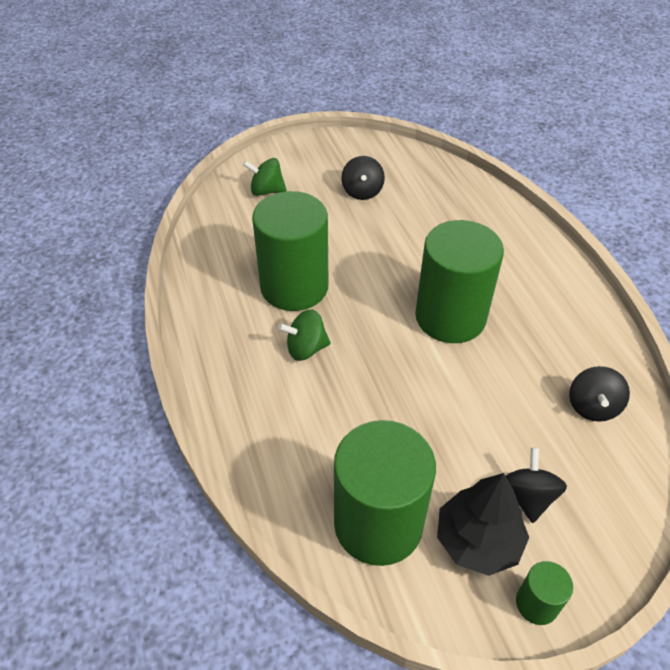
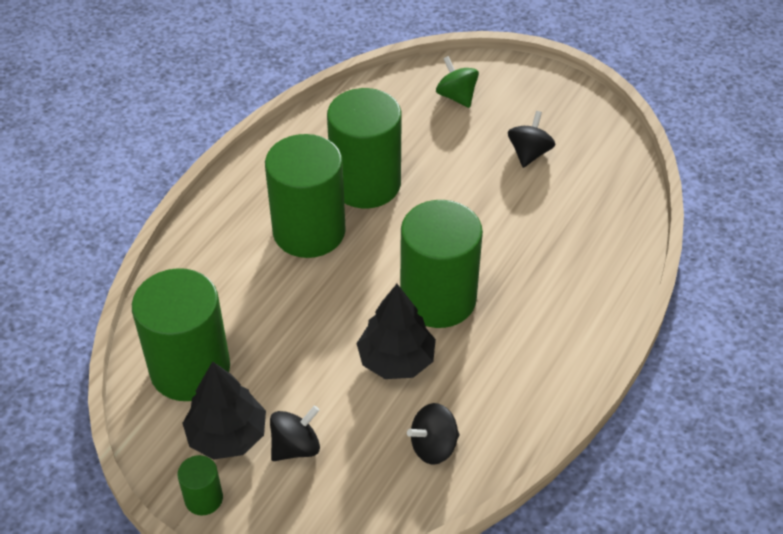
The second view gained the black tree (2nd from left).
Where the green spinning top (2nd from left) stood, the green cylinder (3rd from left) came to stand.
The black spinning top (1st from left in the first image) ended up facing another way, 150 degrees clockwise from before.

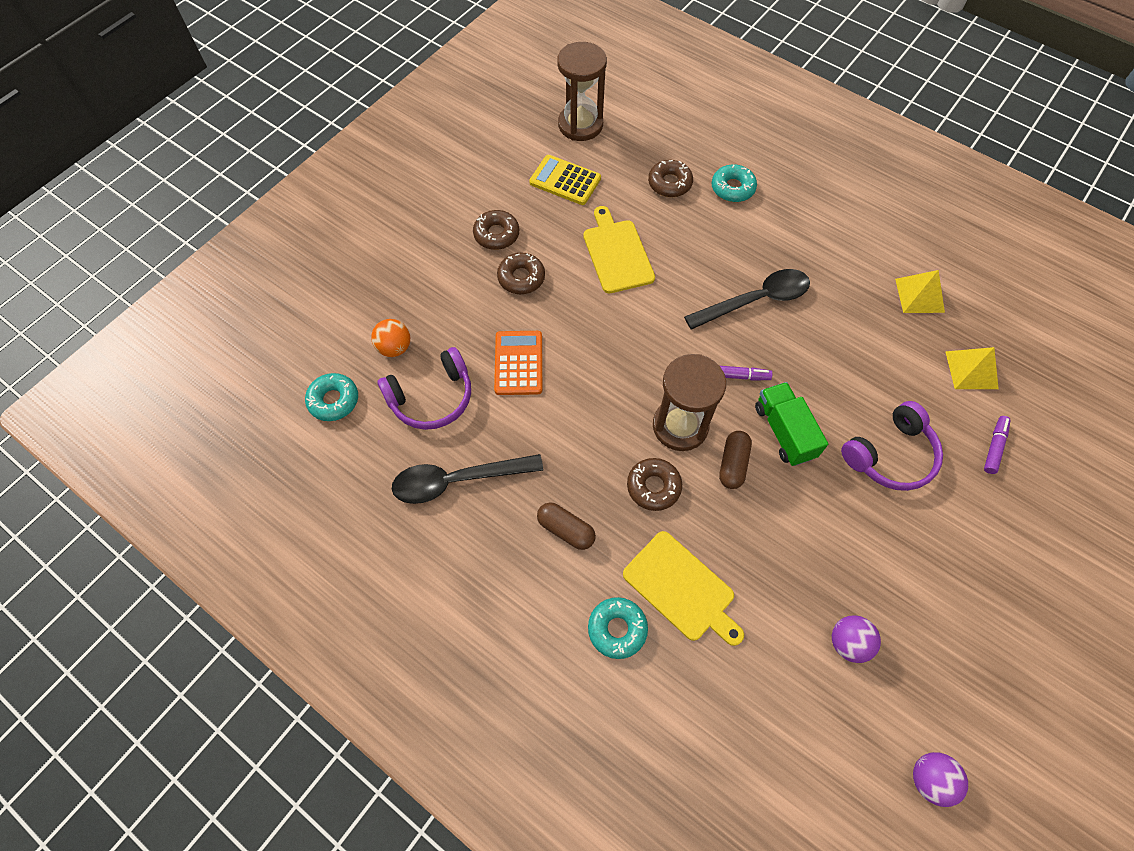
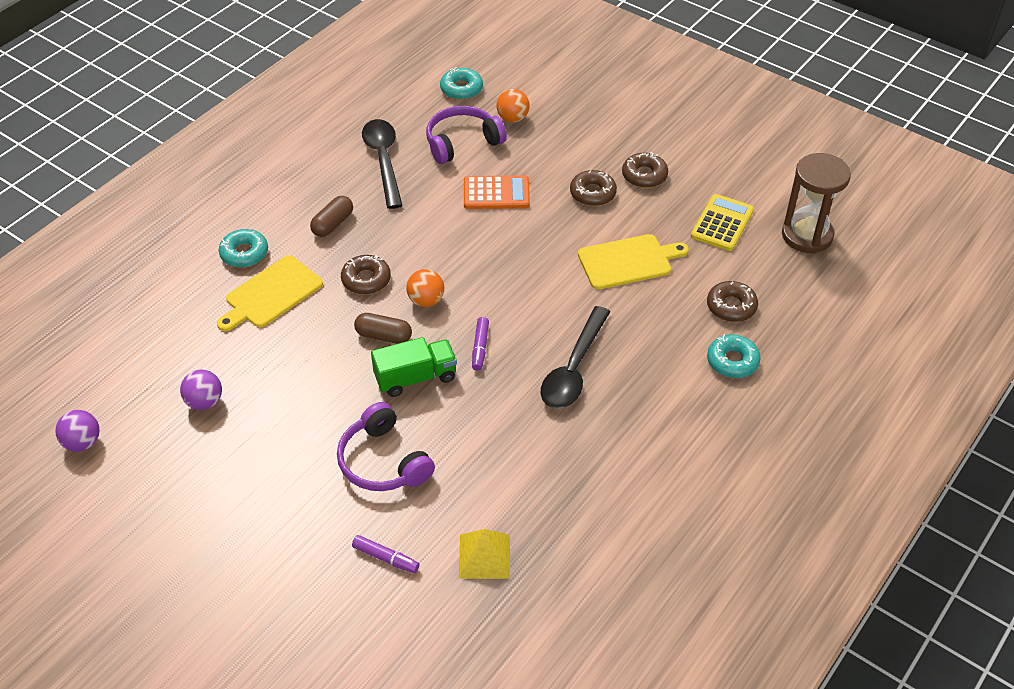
The second view lost the yellow pyramid (1st from left).
Where the brown hourglass (2nd from left) stood, the orange ball (1st from left) came to stand.
The purple headphones (1st from left in the first image) ended up facing another way, 90 degrees clockwise from before.
The black spoon (2nd from left) ended up facing another way, 45 degrees clockwise from before.

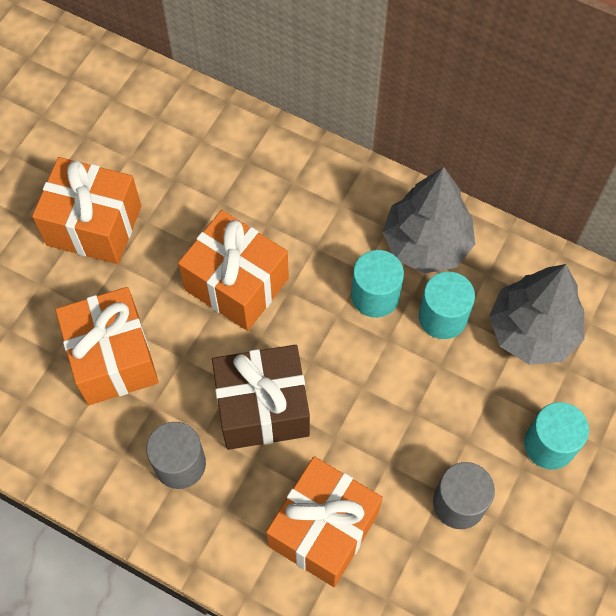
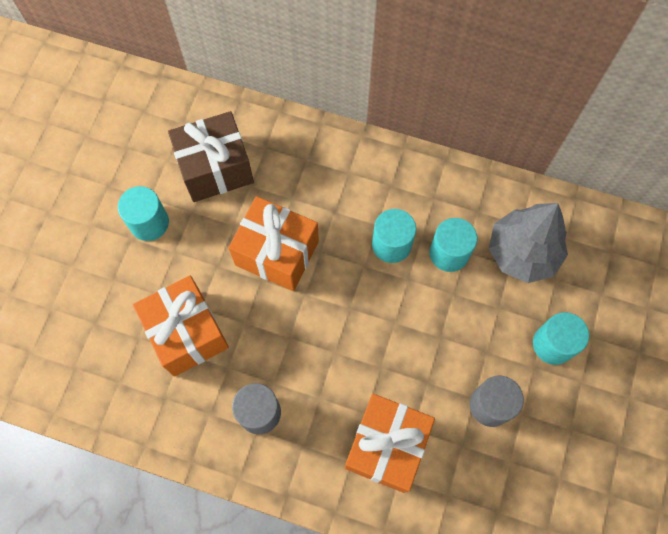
The second view lost the grey tree (1st from left).
The brown gift ended up elsewhere.
Where the orange gift (1st from left) stood, the turquoise cylinder (1st from left) came to stand.

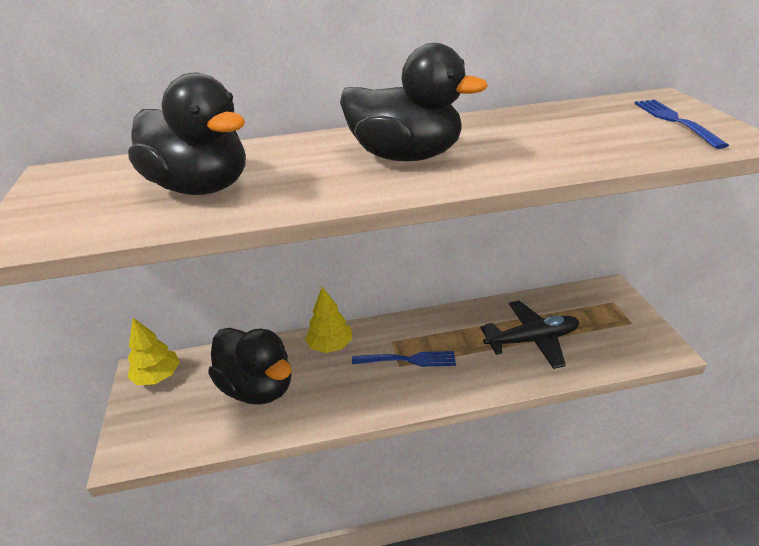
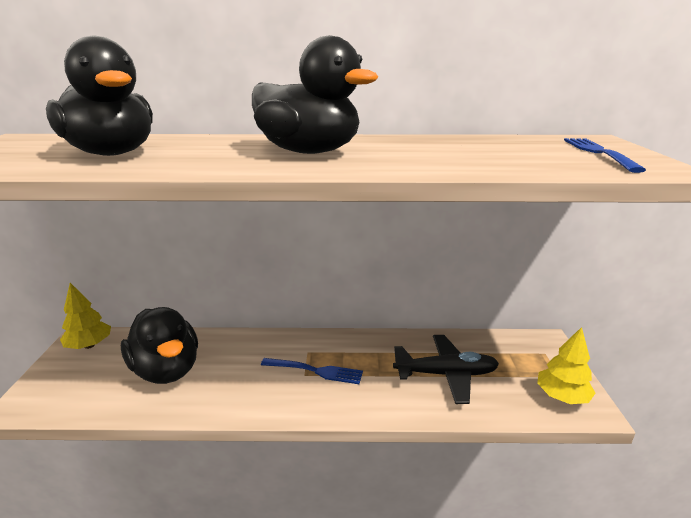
The yellow tree (2nd from left) ended up elsewhere.

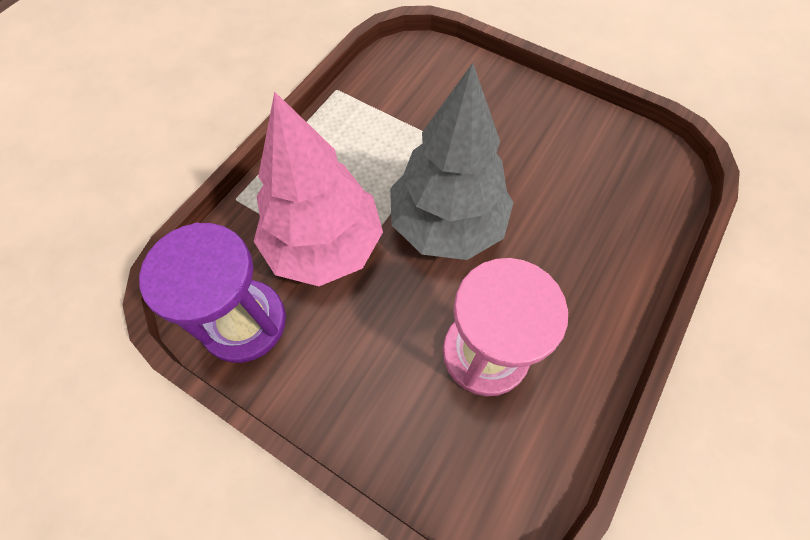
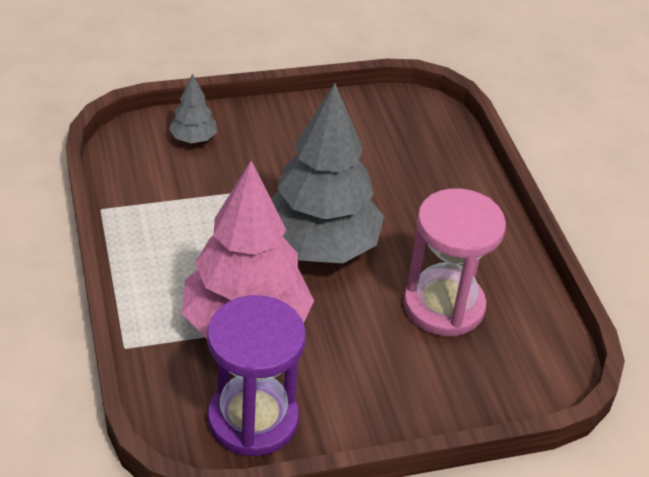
The second view gained the grey tree (1st from left).

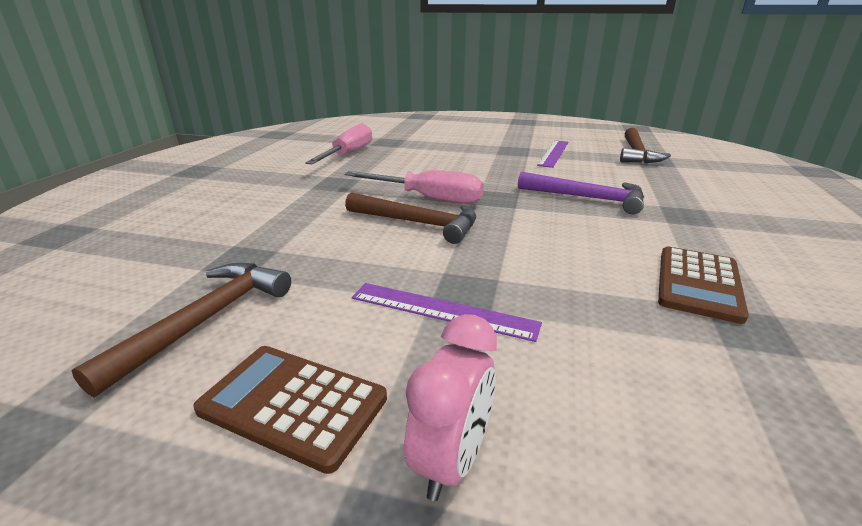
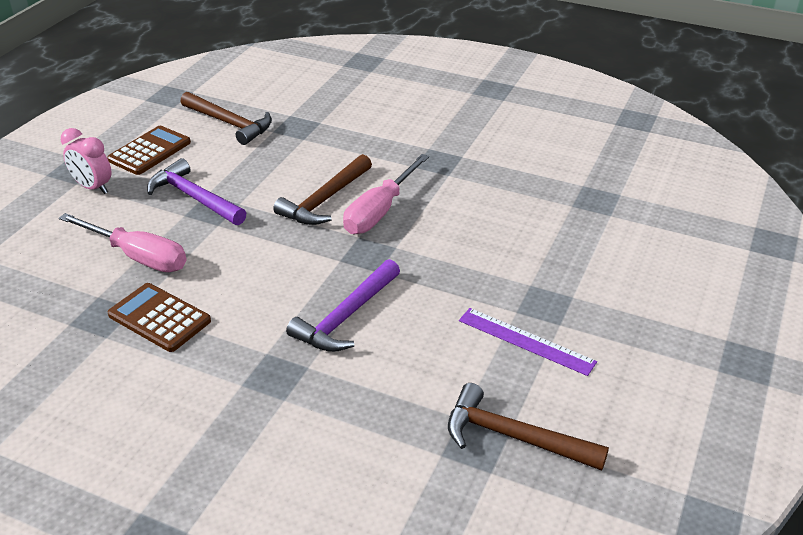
The pink screwdriver (1st from left) ended up elsewhere.
Where the purple ruler (1st from left) stood, the purple hammer (1st from left) came to stand.

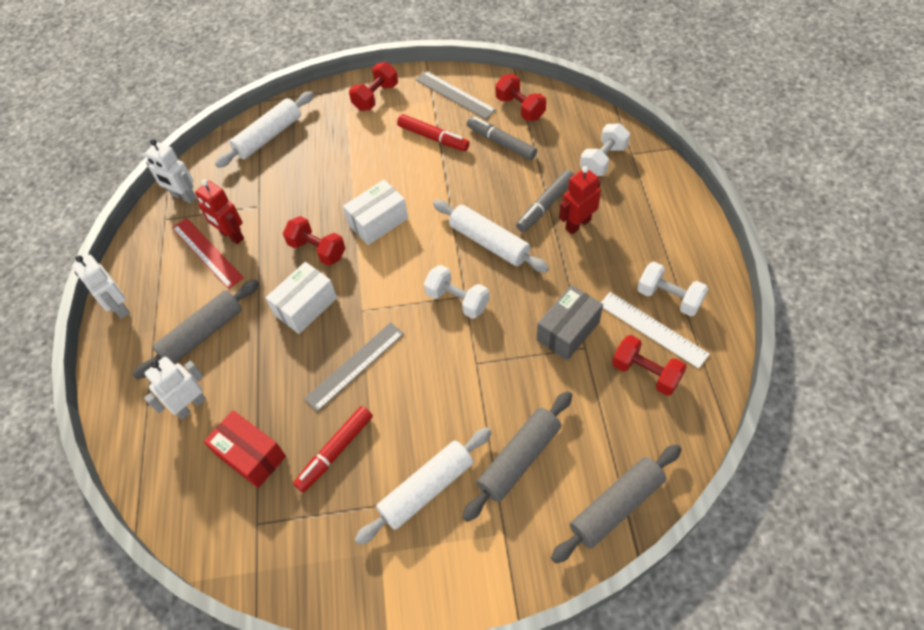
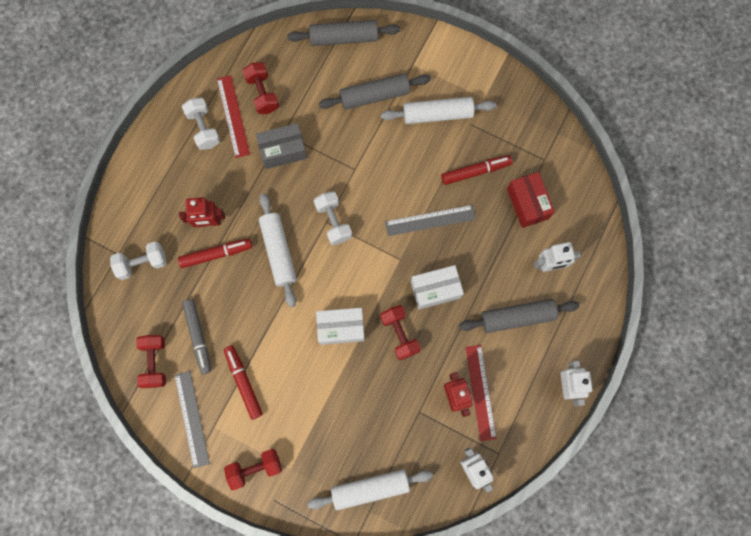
What was the grey marker (2nd from left) turned into the red marker (1st from left).
What was the white ruler turned into the red ruler (1st from left).

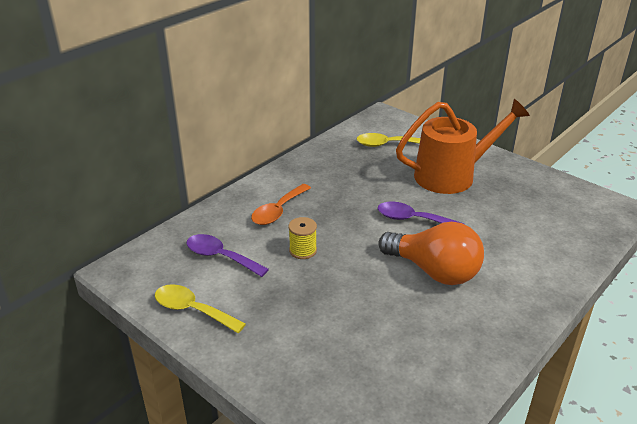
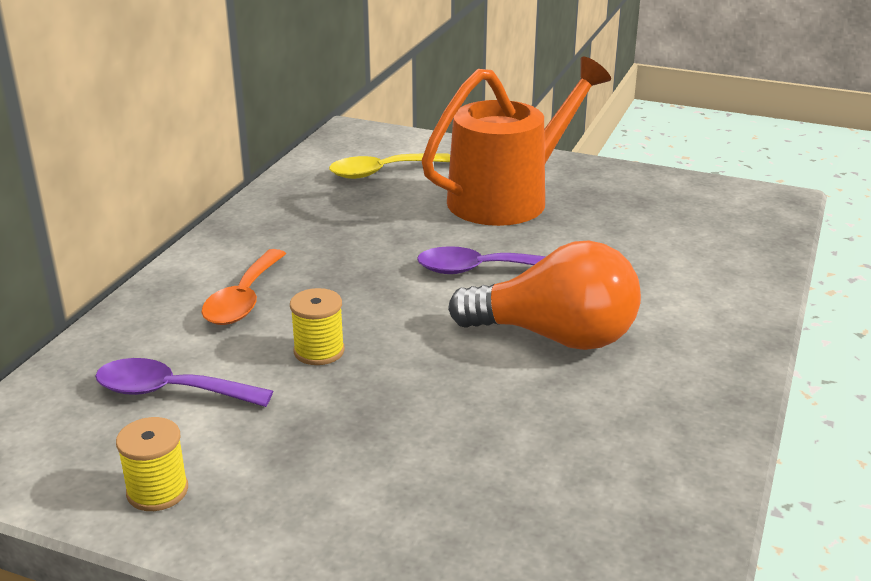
Where the yellow spoon (1st from left) stood, the yellow spool (1st from left) came to stand.

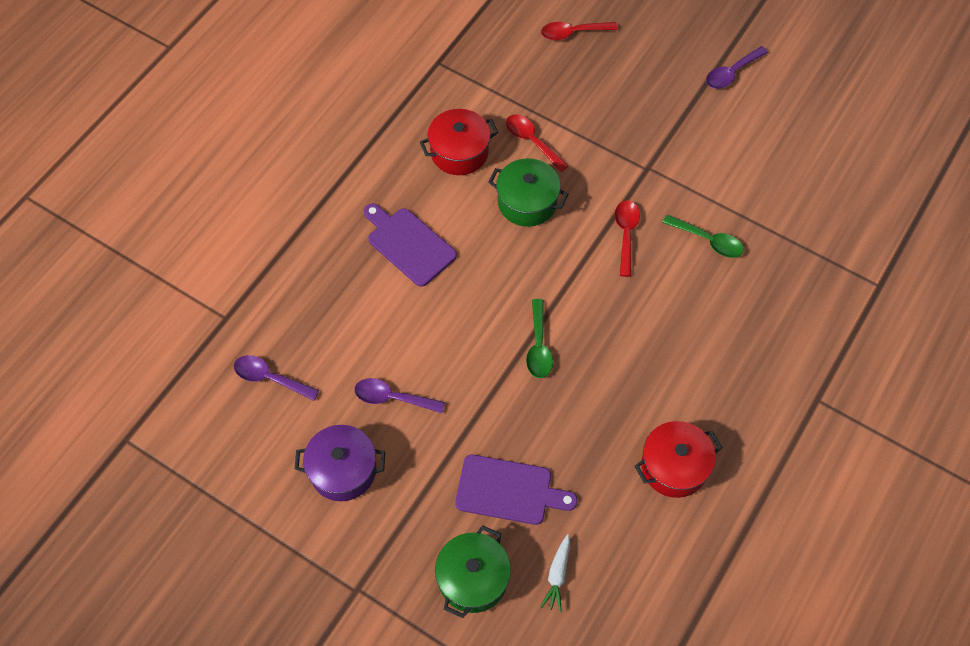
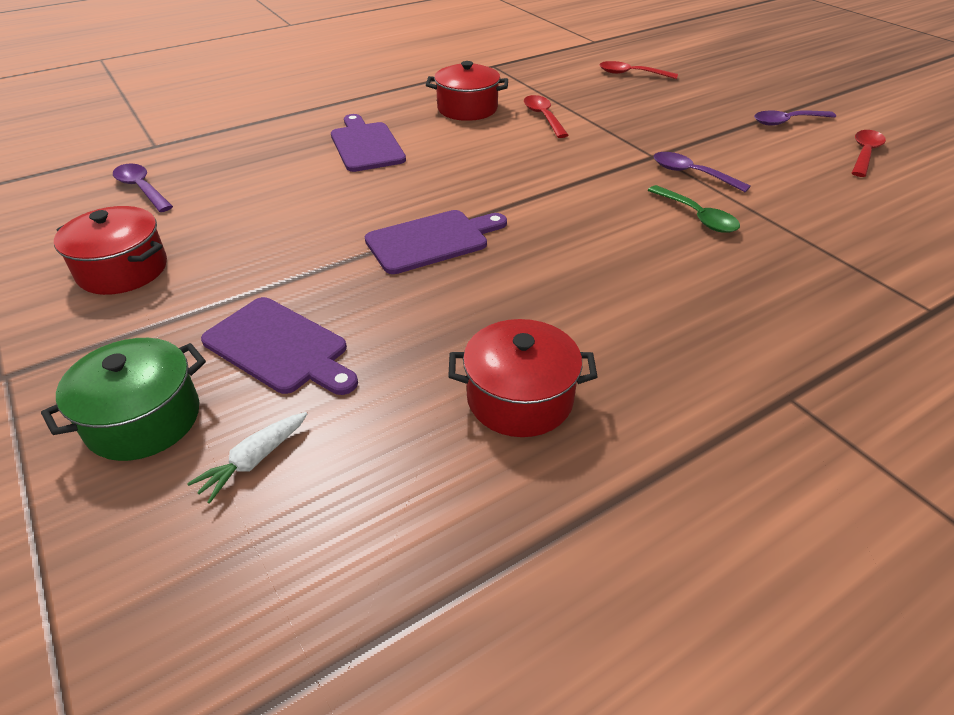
The second view lost the green pot (2nd from left).
The purple spoon (2nd from left) ended up elsewhere.
The red spoon (3rd from left) ended up elsewhere.
Where the green spoon (1st from left) stood, the purple cutting board (3rd from left) came to stand.
What was the purple pot turned into the red pot (1st from left).

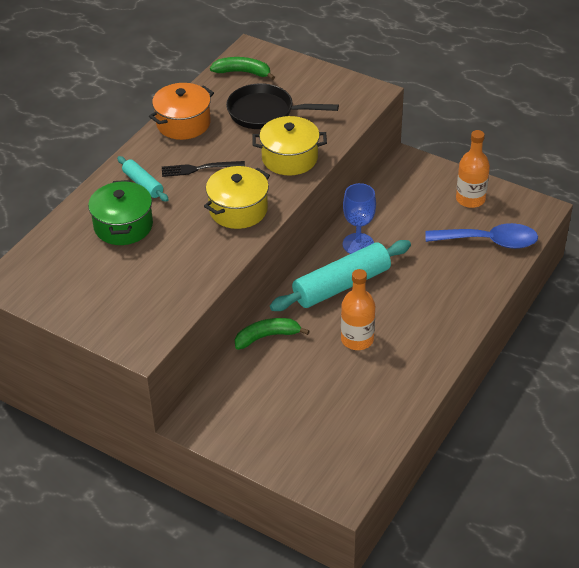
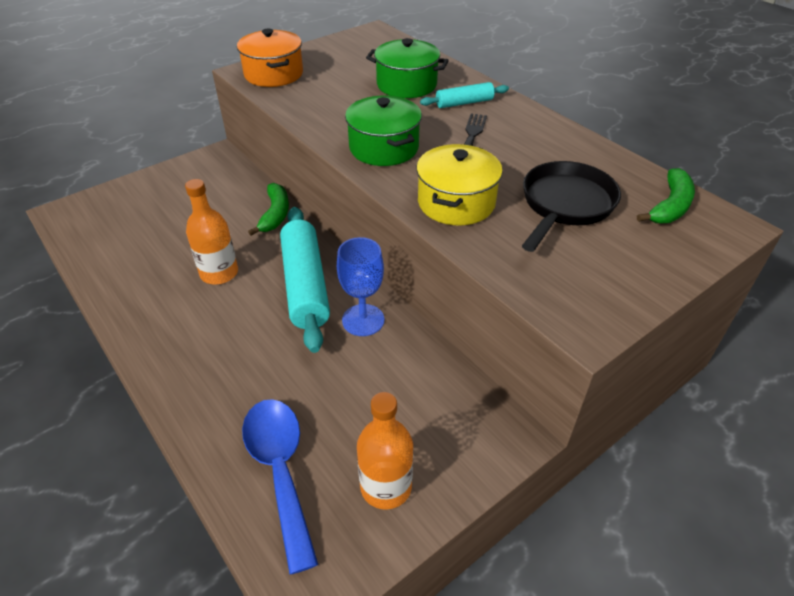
The orange pot ended up elsewhere.
What was the yellow pot (1st from left) turned into the green pot (1st from left).
The blue spoon ended up facing another way, 135 degrees clockwise from before.

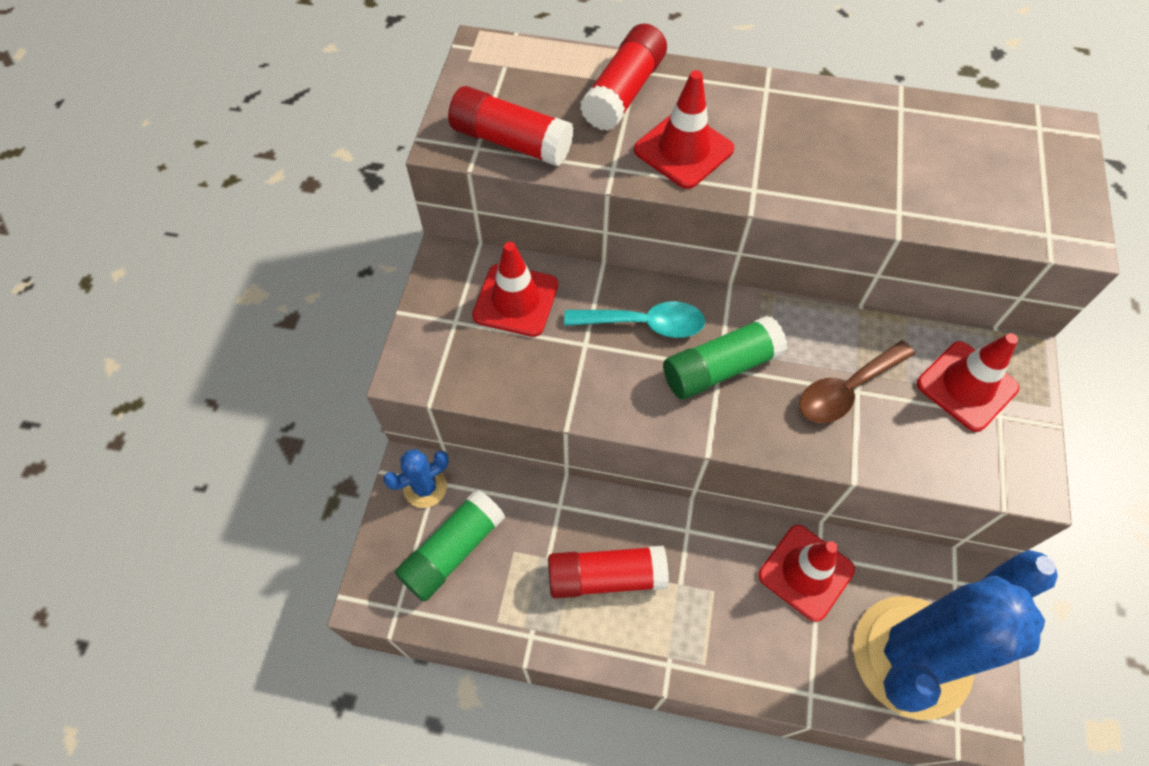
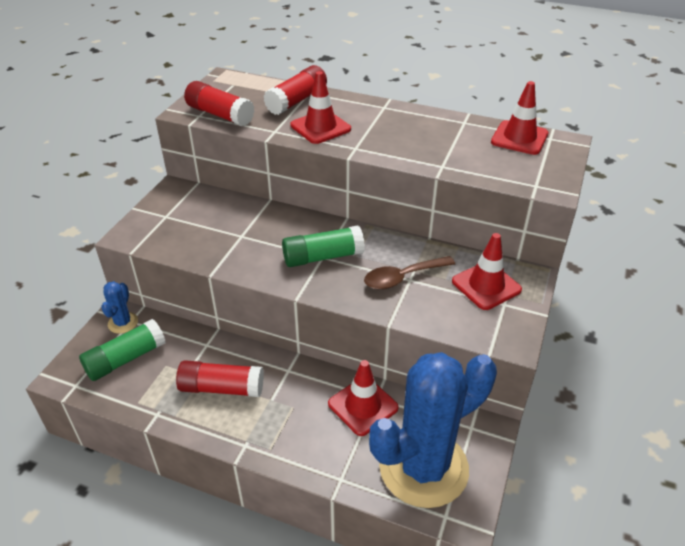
The second view lost the turquoise spoon.
The red traffic cone (1st from left in the first image) ended up elsewhere.
The blue cactus (1st from left) ended up facing another way, 60 degrees counterclockwise from before.

